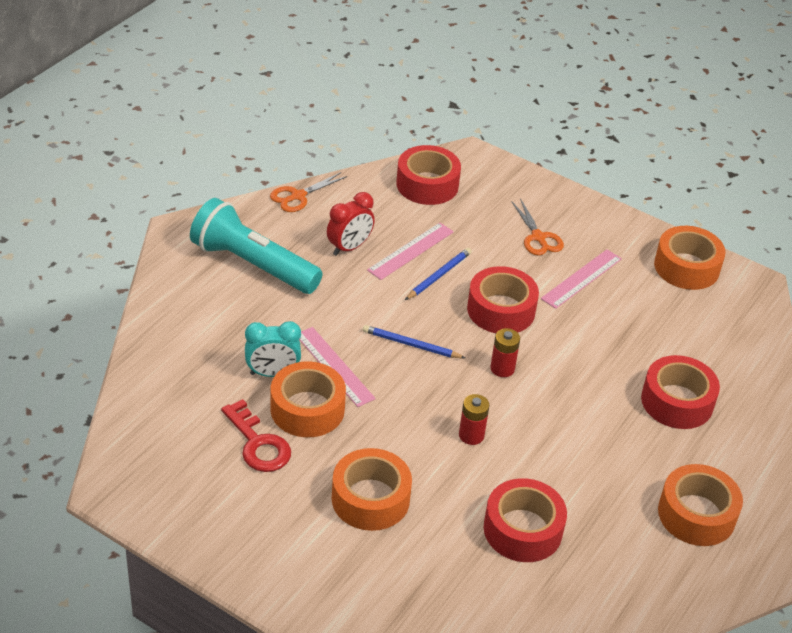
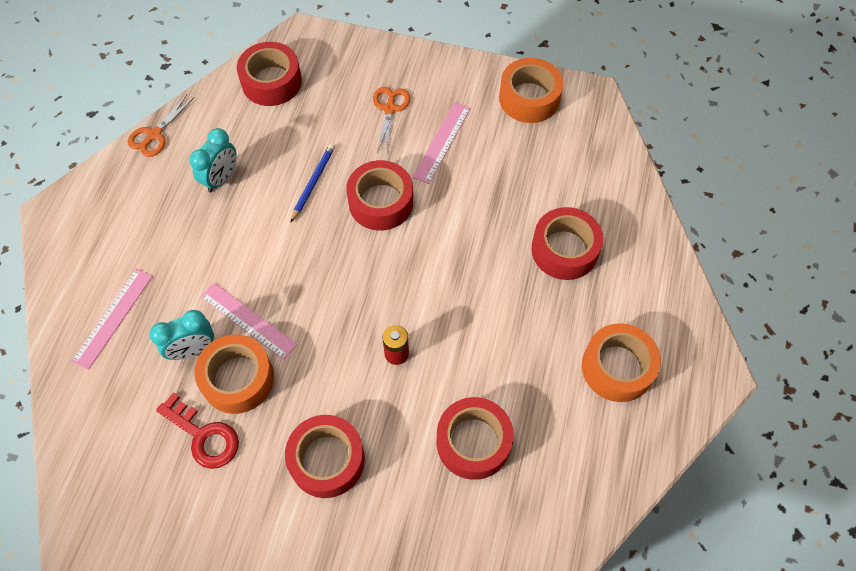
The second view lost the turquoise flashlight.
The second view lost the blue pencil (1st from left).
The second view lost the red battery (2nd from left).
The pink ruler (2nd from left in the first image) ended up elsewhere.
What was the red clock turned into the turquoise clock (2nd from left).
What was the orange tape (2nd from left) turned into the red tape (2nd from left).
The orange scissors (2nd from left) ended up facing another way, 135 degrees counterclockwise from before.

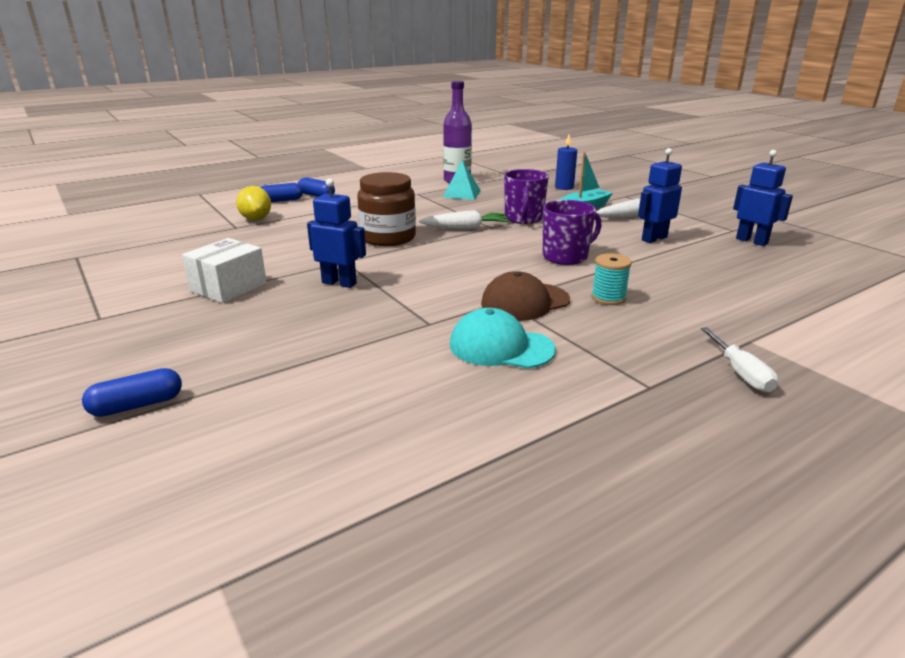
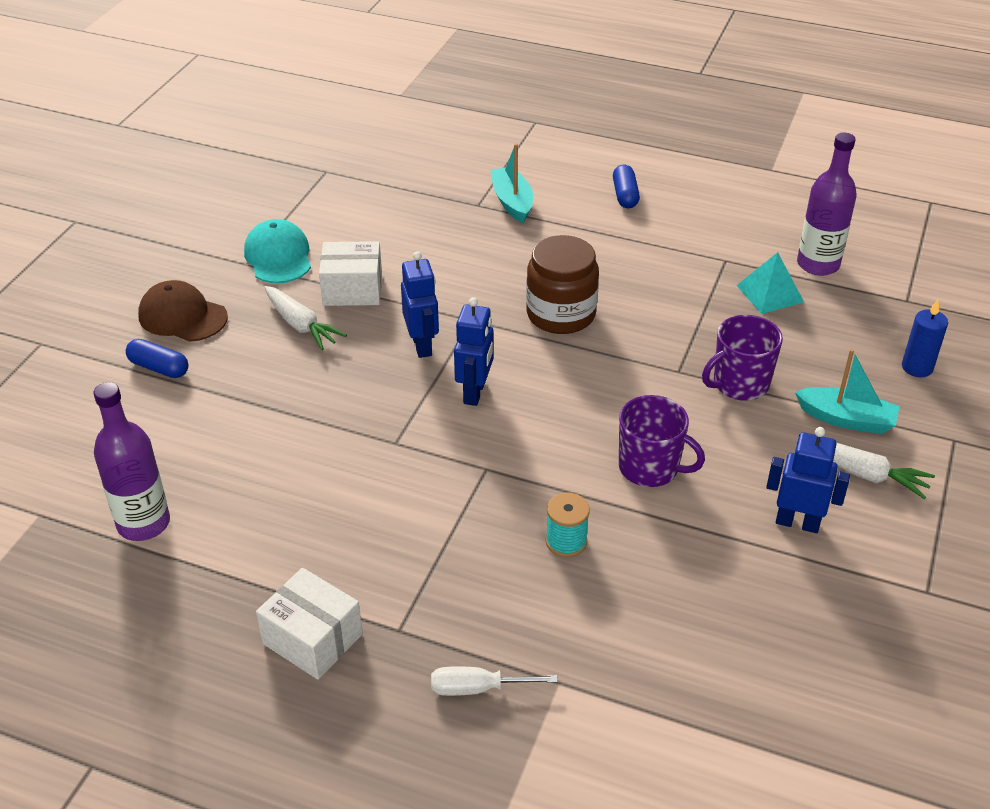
The second view lost the blue capsule (2nd from left).
The second view gained the purple bottle (1st from left).
The second view gained the white box (1st from left).
The white carrot (1st from left) ended up elsewhere.
The turquoise cap ended up elsewhere.
The brown cap ended up elsewhere.
The blue robot (3rd from left in the first image) ended up elsewhere.
Where the yellow lemon stood, the turquoise boat (1st from left) came to stand.
The white screwdriver ended up facing another way, 45 degrees clockwise from before.

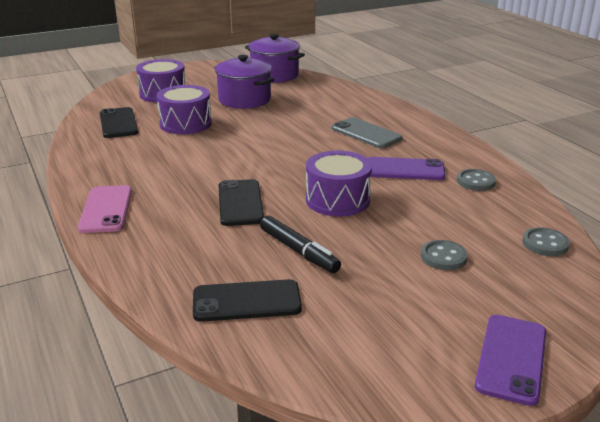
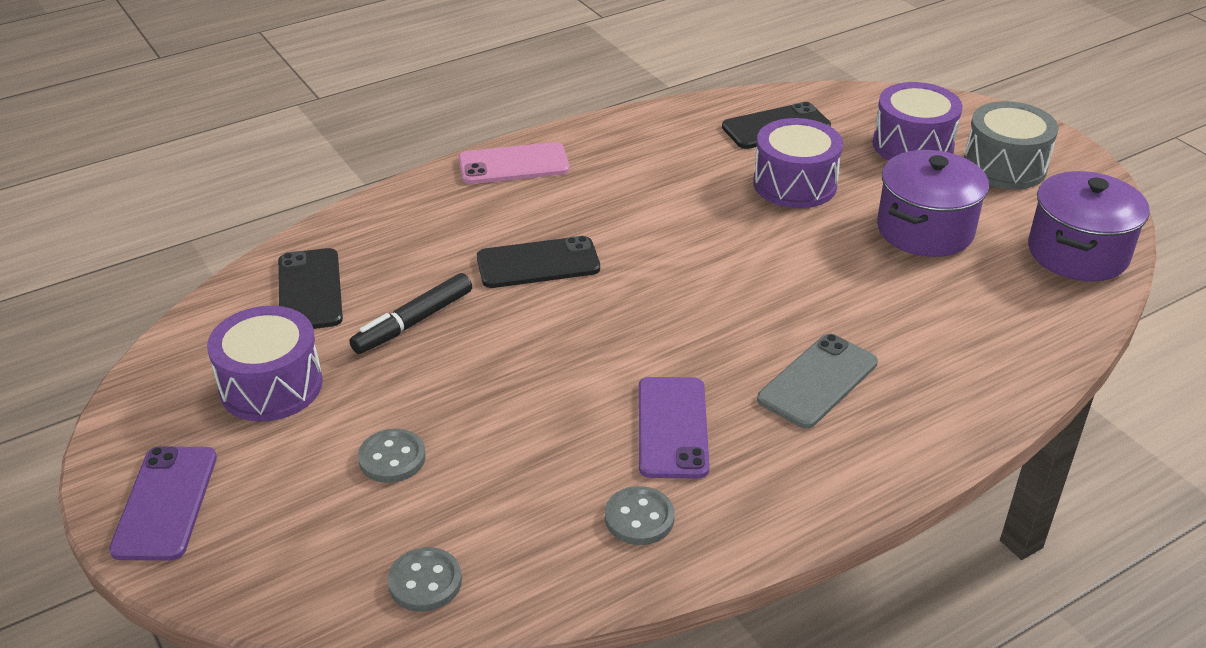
The second view gained the grey drum.
The purple drum (3rd from left in the first image) ended up elsewhere.
The purple phone (2nd from left in the first image) ended up facing another way, 75 degrees clockwise from before.

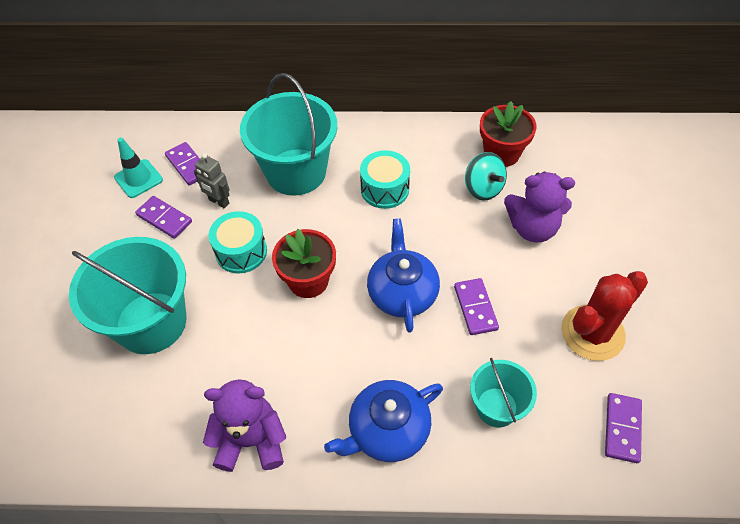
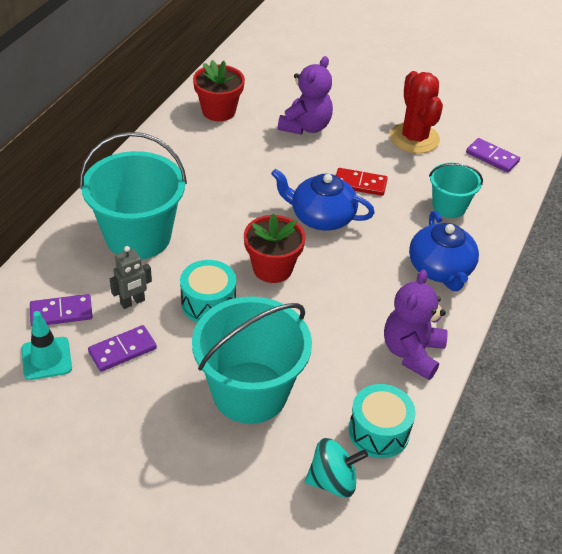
The turquoise drum (2nd from left) ended up elsewhere.
The turquoise spinning top ended up elsewhere.
What was the purple domino (3rd from left) turned into the red domino.

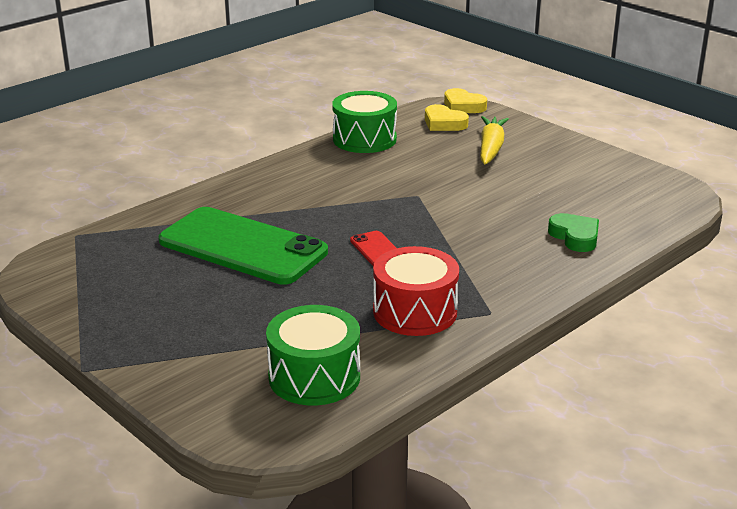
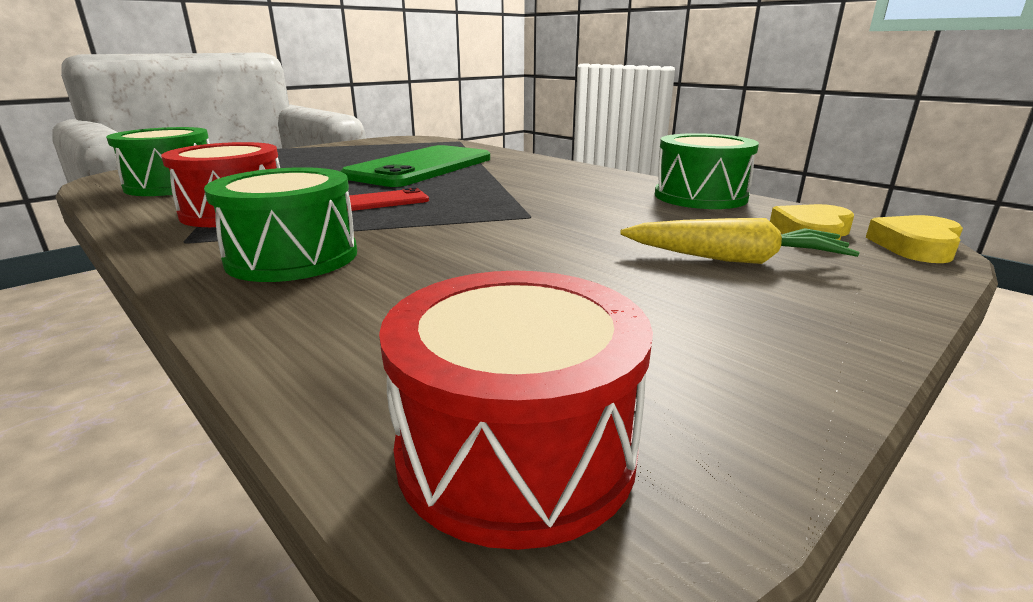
The second view lost the green heart.
The second view gained the green drum (2nd from left).
The second view gained the red drum (2nd from left).

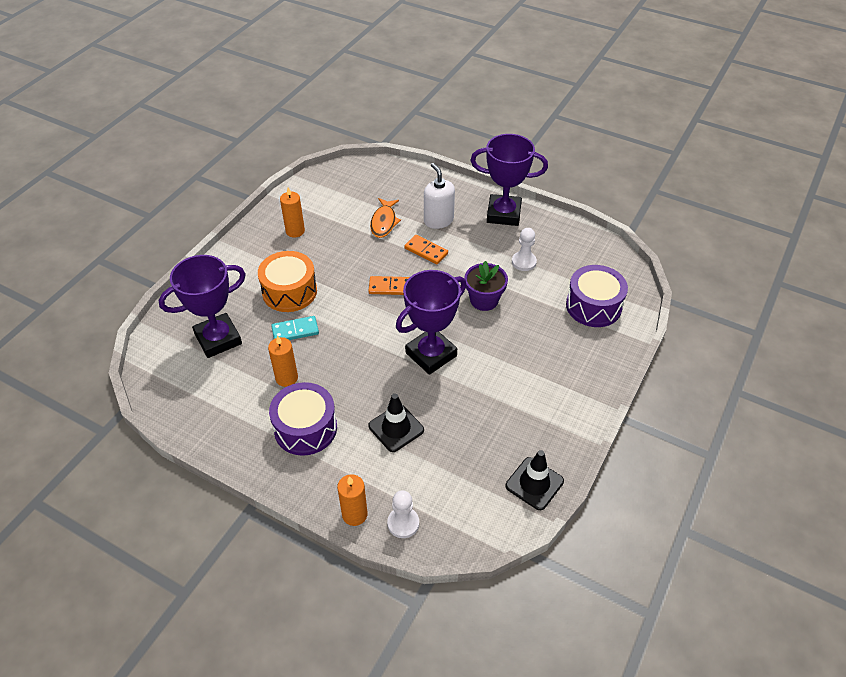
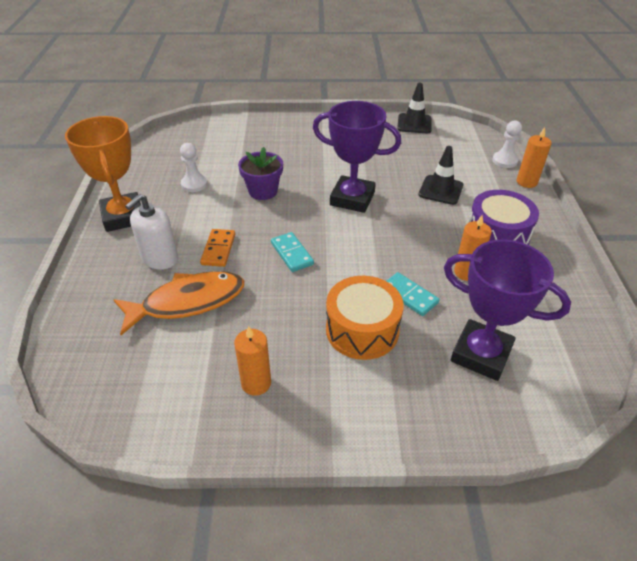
The second view lost the purple drum (2nd from left).
What was the orange domino (1st from left) turned into the turquoise domino (1st from left).
What was the purple trophy (3rd from left) turned into the orange trophy.
The size of the orange fish changed by a factor of 1.56.

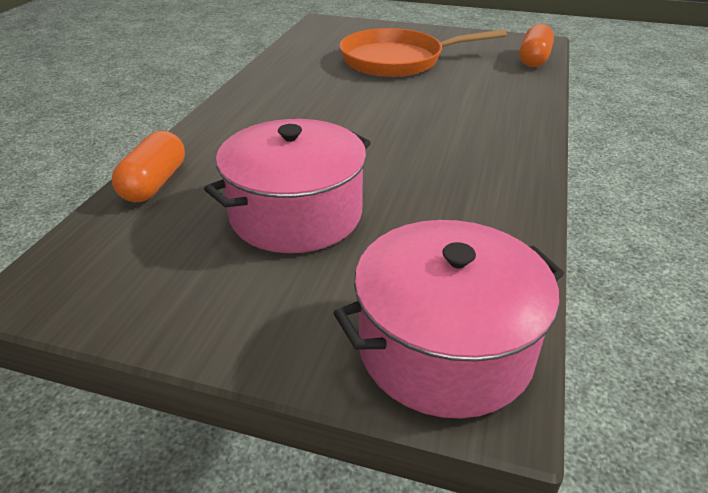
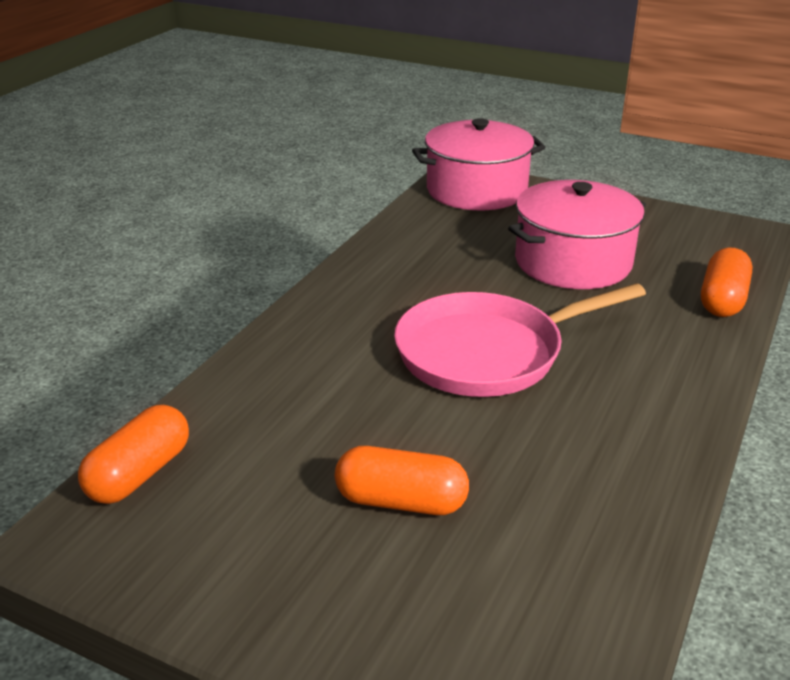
The second view gained the pink pan.
Where the orange pan stood, the orange capsule (2nd from left) came to stand.

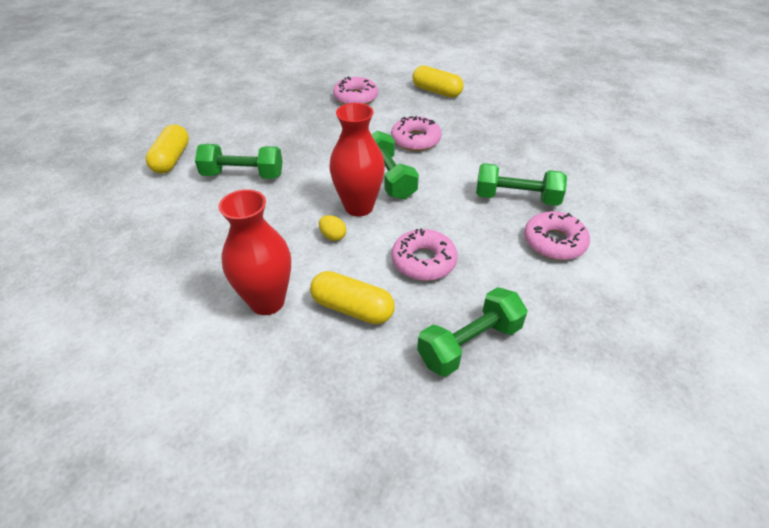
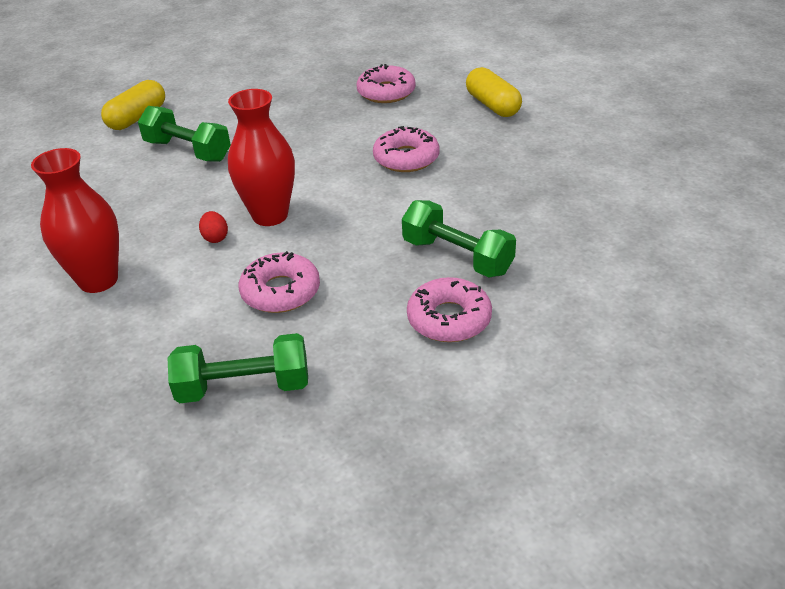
The second view lost the yellow capsule (2nd from left).
The second view lost the green dumbbell (2nd from left).
What was the yellow egg turned into the red egg.

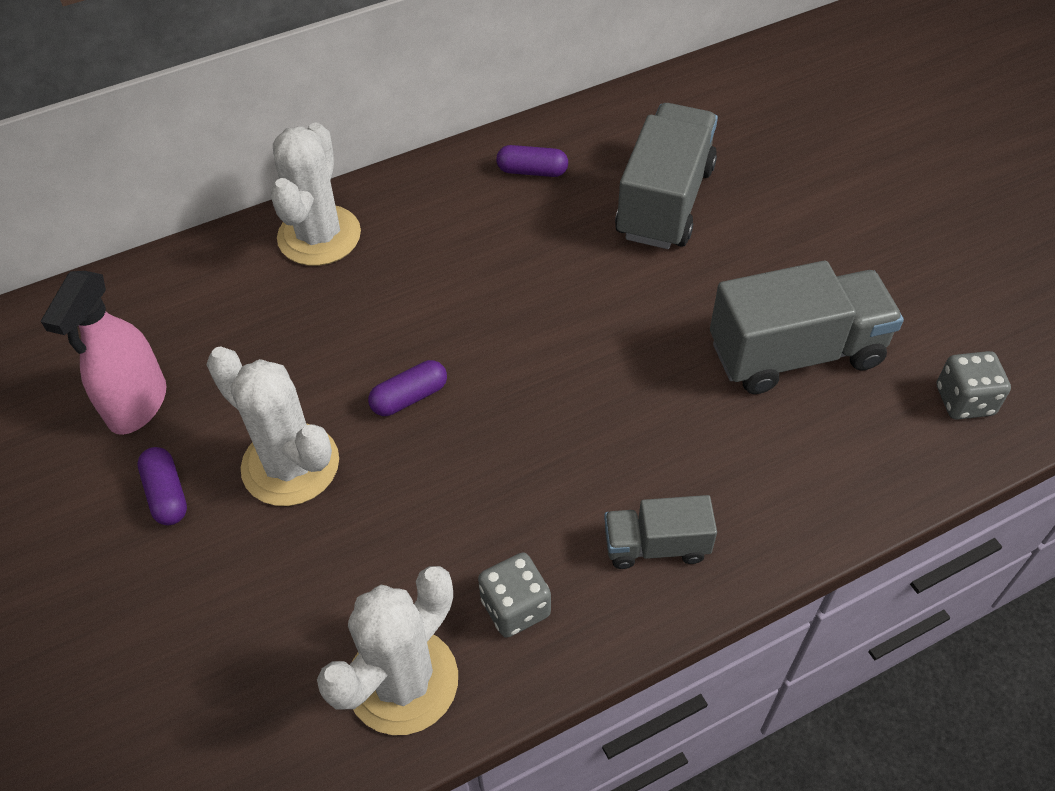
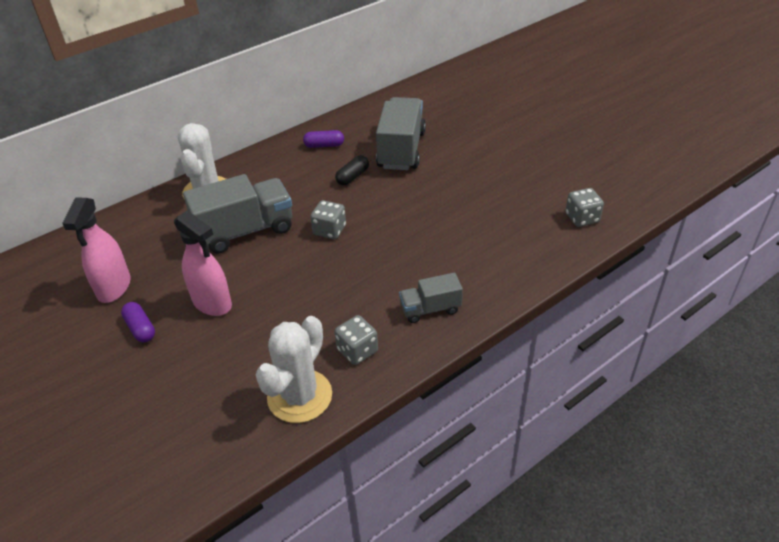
The second view lost the purple capsule (2nd from left).
The second view gained the grey dice (1st from left).
The second view gained the black capsule.
The grey truck (3rd from left in the first image) ended up elsewhere.
Where the white cactus (1st from left) stood, the pink spray bottle (2nd from left) came to stand.

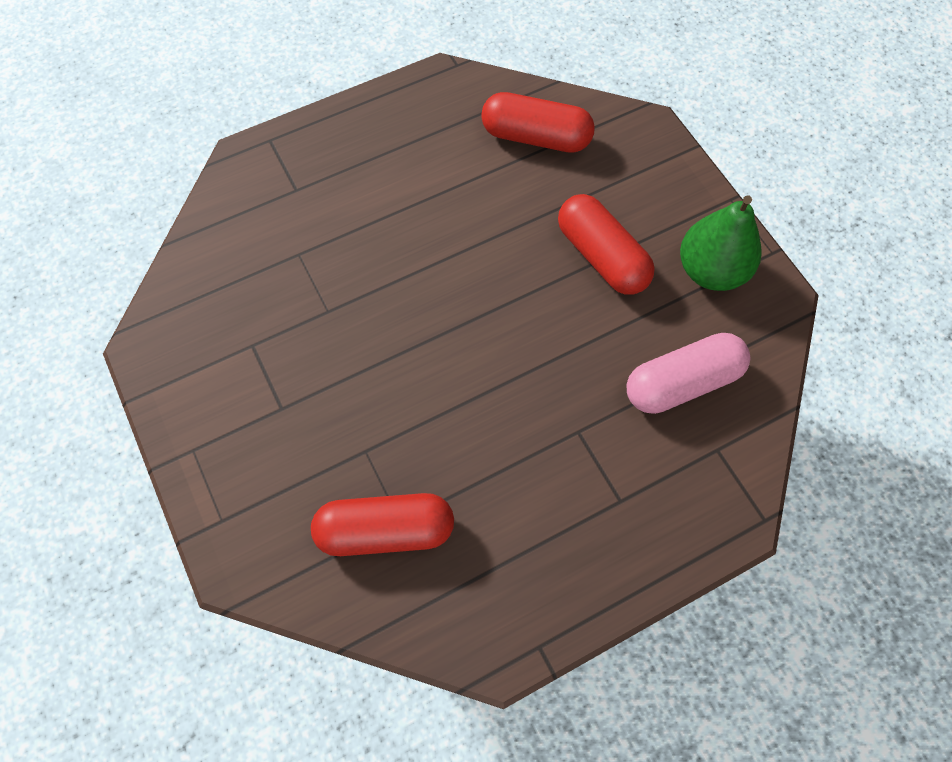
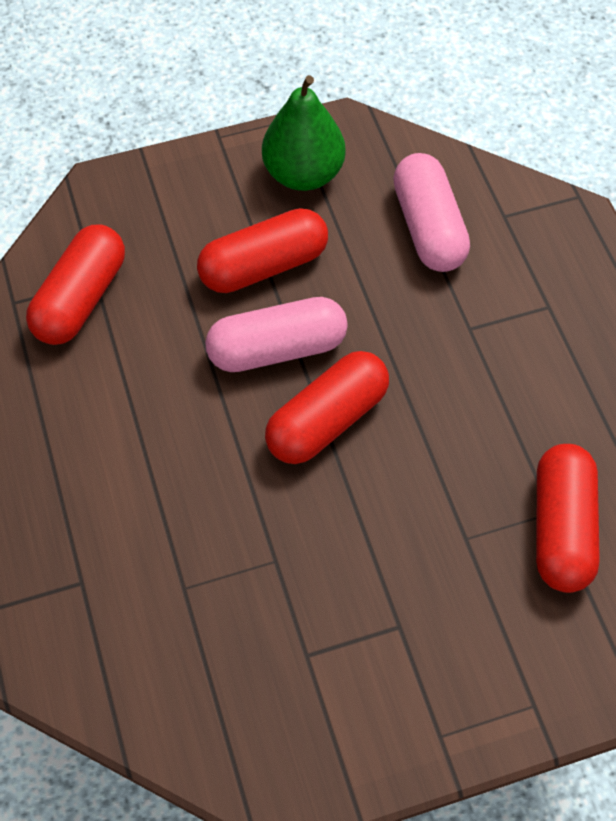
The second view gained the pink capsule (1st from left).
The second view gained the red capsule (3rd from left).

